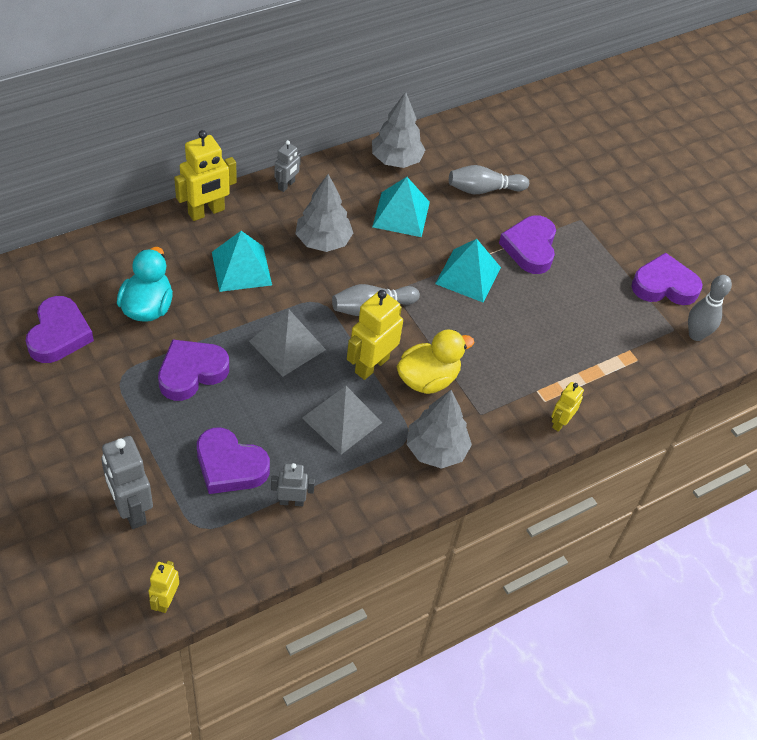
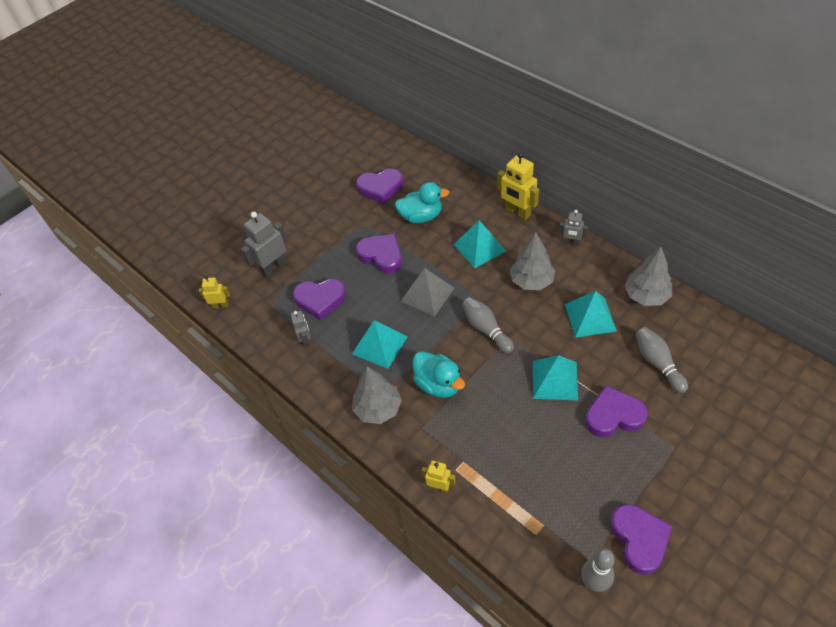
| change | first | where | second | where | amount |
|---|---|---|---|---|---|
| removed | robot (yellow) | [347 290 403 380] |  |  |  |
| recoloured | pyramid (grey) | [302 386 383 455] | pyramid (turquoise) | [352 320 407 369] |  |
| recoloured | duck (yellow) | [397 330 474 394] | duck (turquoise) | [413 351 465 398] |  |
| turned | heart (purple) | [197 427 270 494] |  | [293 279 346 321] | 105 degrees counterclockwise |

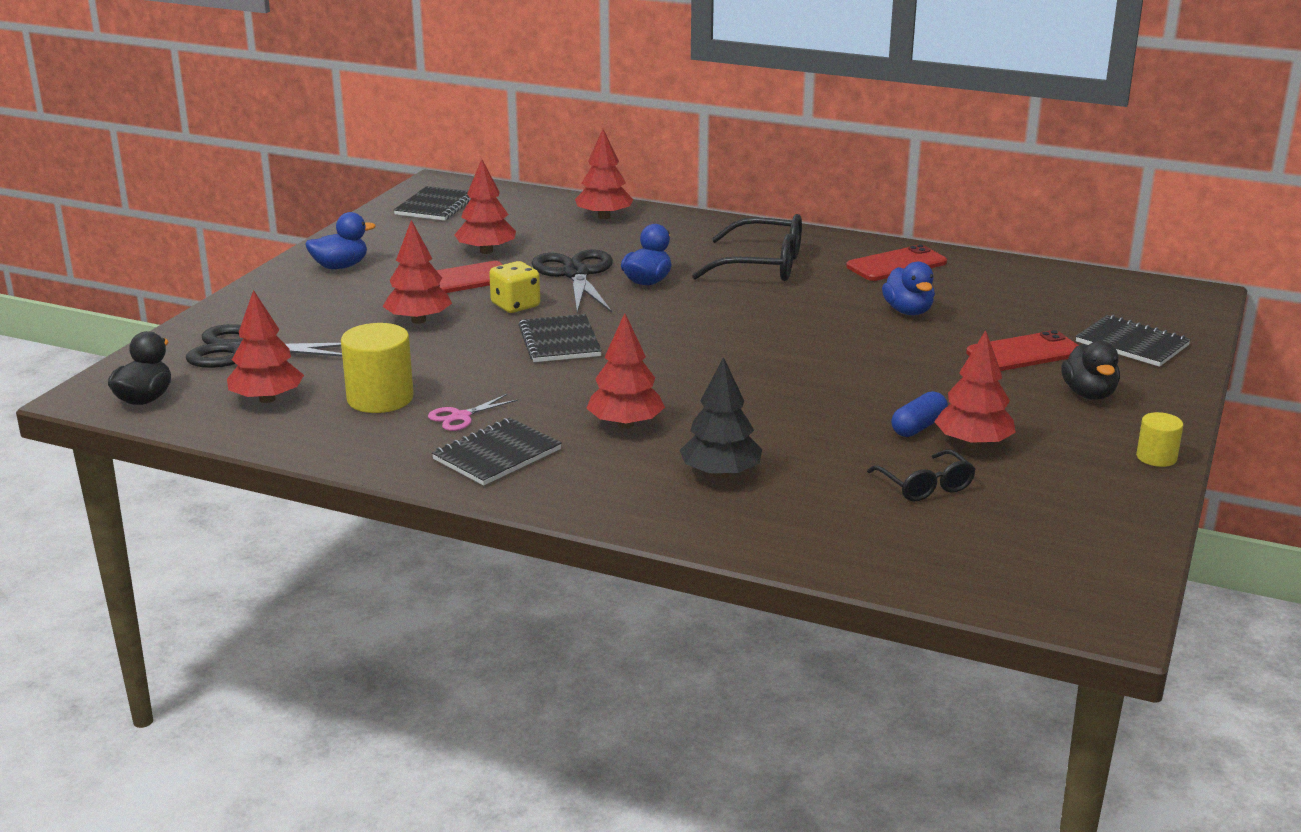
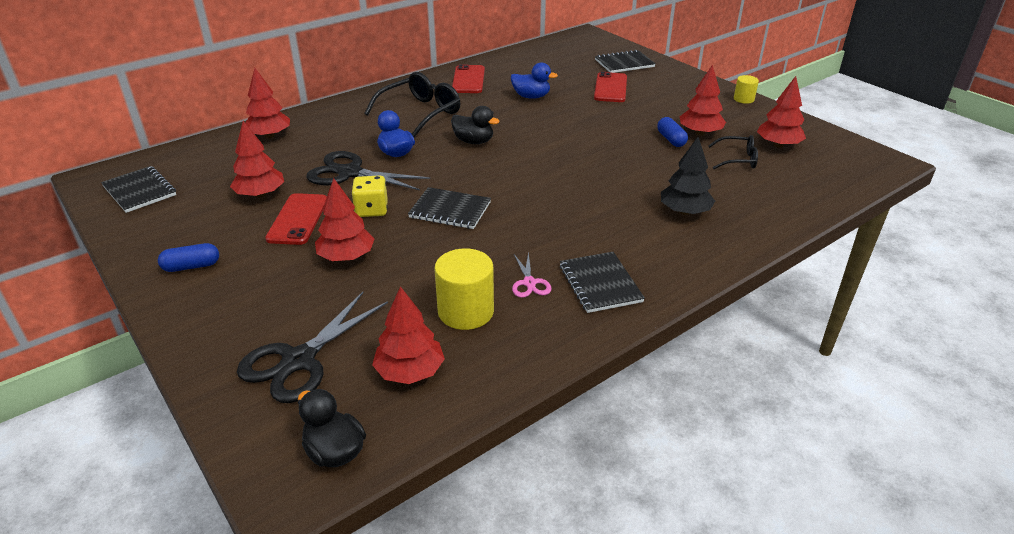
| change | first | where | second | where | amount |
|---|---|---|---|---|---|
| moved | tree (red) | [586 313 665 429] |  | [757 76 806 148] |  |
| moved | duck (black) | [1061 341 1120 400] |  | [451 106 500 144] |  |
| replaced | duck (blue) | [305 212 376 269] | capsule (blue) | [158 243 219 272] |  |

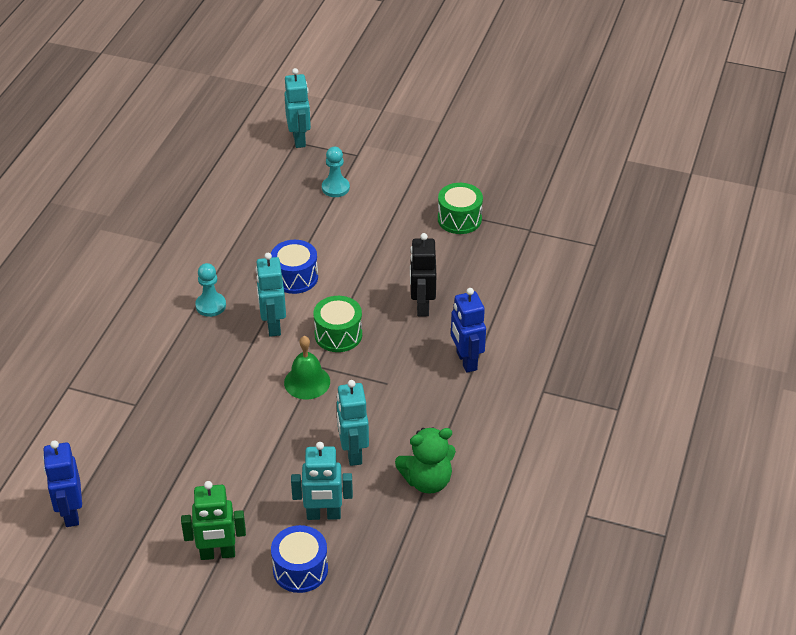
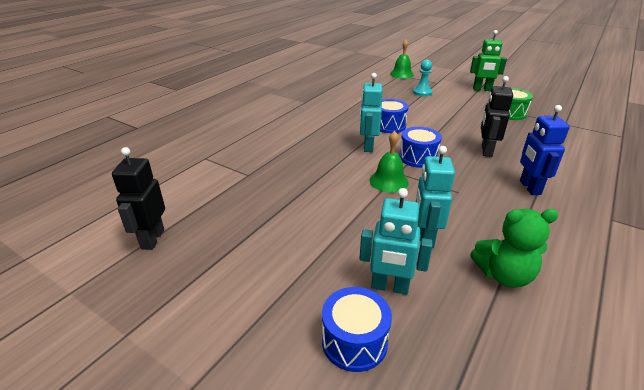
| change | first | where | second | where | amount |
|---|---|---|---|---|---|
| removed | pawn (turquoise) | [195 263 226 317] |  |  |  |
| moved | robot (green) | [181 481 246 560] |  | [470 30 507 91] |  |
| replaced | robot (turquoise) | [284 68 311 148] | bell (green) | [390 40 414 79] |  |
| recoloured | robot (blue) | [43 440 82 527] | robot (black) | [112 147 165 250] |  |
| recoloured | drum (green) | [313 296 362 352] | drum (blue) | [399 127 442 168] |  |

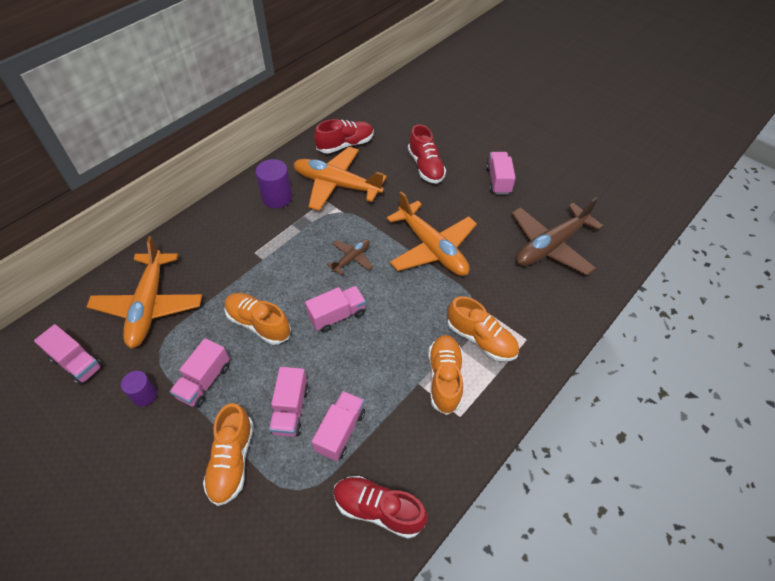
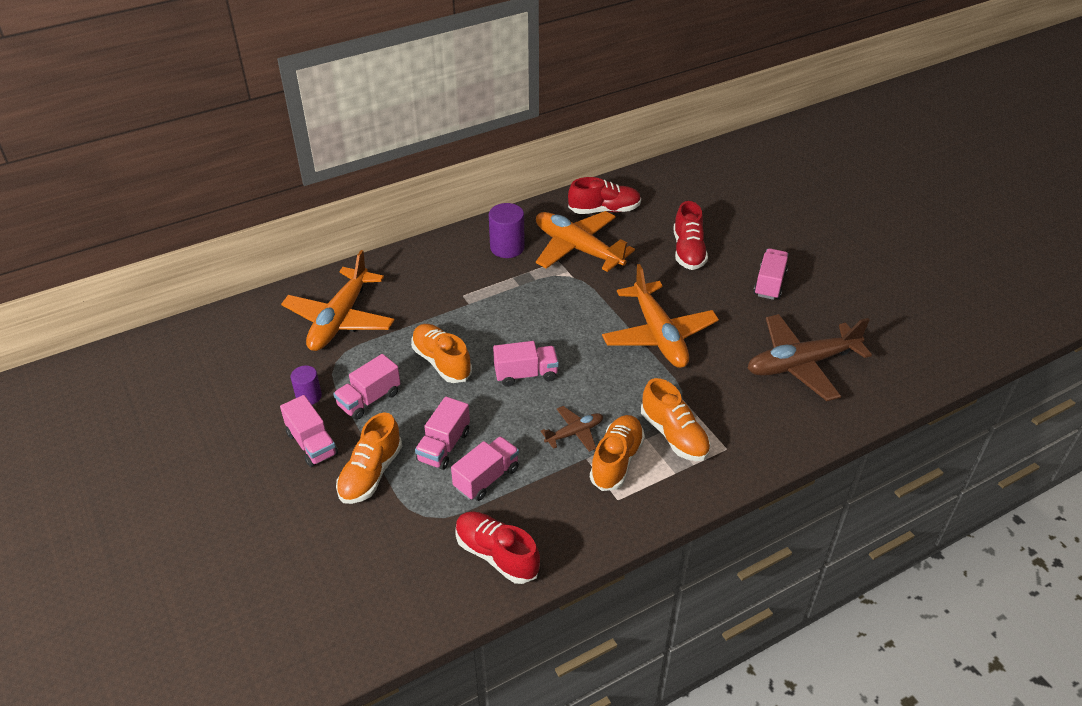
| change | first | where | second | where | amount |
|---|---|---|---|---|---|
| moved | truck (pink) | [34 324 103 385] |  | [280 395 338 467] |  |
| moved | plane (brown) | [327 239 373 275] |  | [541 406 603 452] |  |

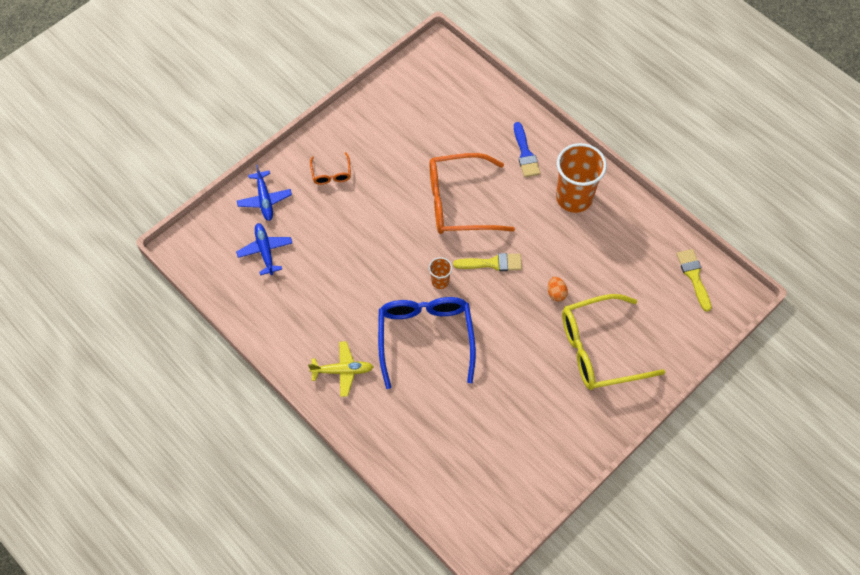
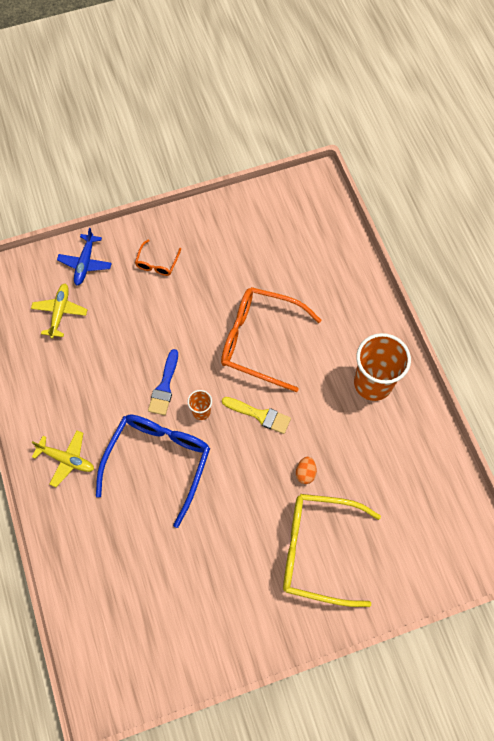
| change | first | where | second | where | amount |
|---|---|---|---|---|---|
| removed | brush (yellow) | [677 249 712 312] |  |  |  |
| moved | brush (blue) | [514 122 540 177] |  | [148 349 178 415] |  |
| recoloured | plane (blue) | [236 223 292 275] | plane (yellow) | [31 283 87 338] |  |

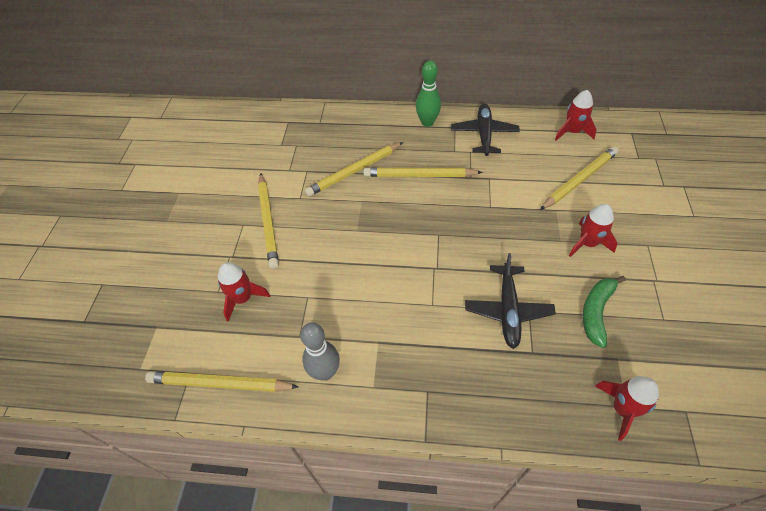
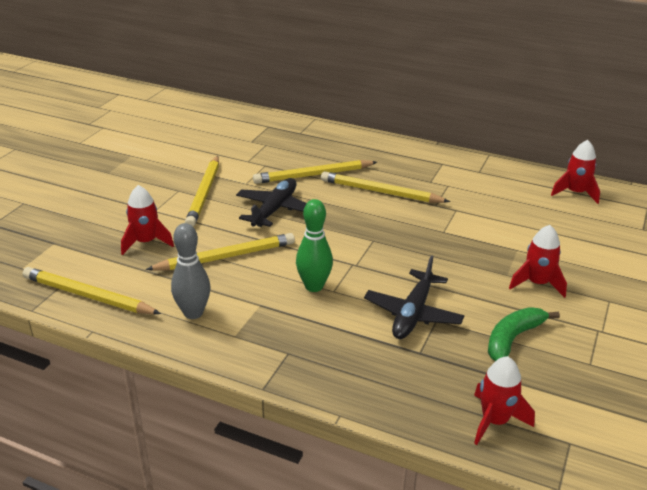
| change | first | where | second | where | amount |
|---|---|---|---|---|---|
| moved | bowling pin (green) | [416 61 441 127] |  | [296 199 333 292] |  |
| moved | plane (black) | [451 104 520 156] |  | [236 178 307 227] |  |
| moved | pencil (yellow) | [540 146 619 210] |  | [146 233 295 271] |  |

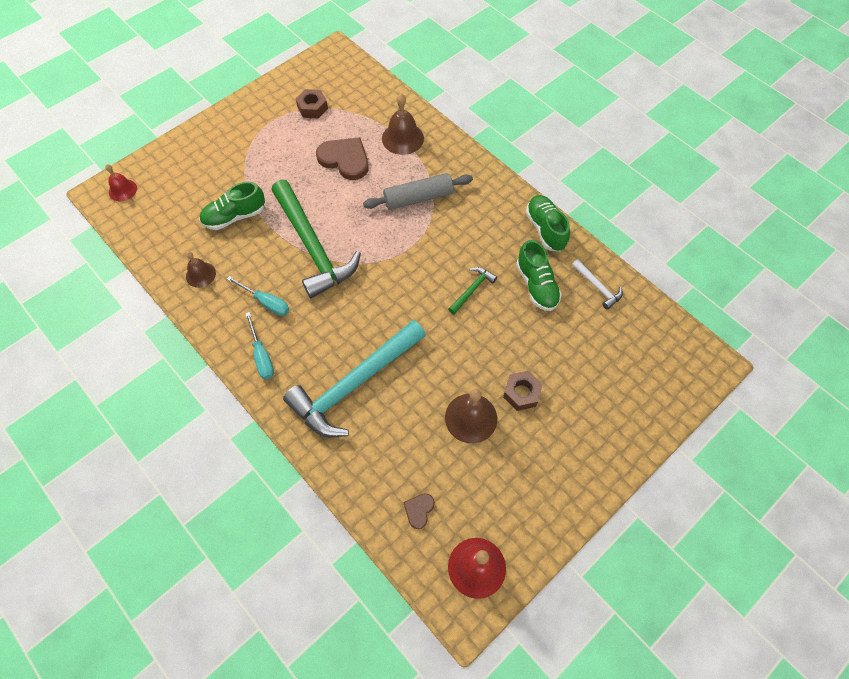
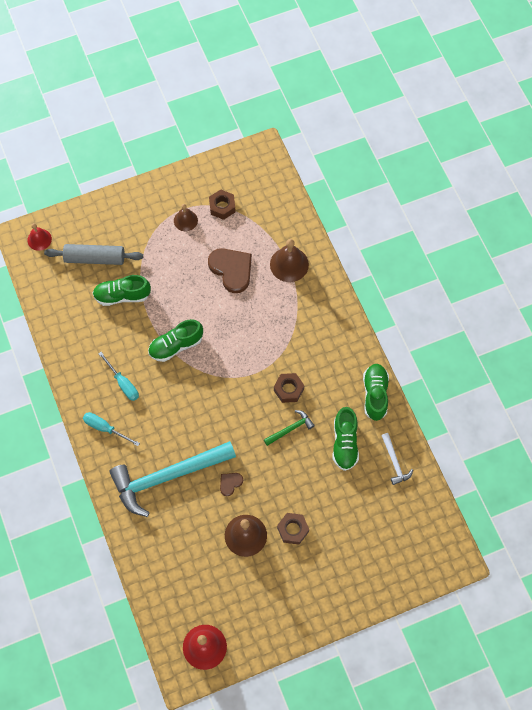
| change | first | where | second | where | amount |
|---|---|---|---|---|---|
| added |  |  | nut (brown) | [274 373 304 403] |  |
| moved | bell (brown) | [186 251 216 288] |  | [174 204 198 231] |  |
| moved | rolling pin (grey) | [363 173 473 210] |  | [44 244 143 265] |  |
| moved | heart (brown) | [403 493 435 529] |  | [220 473 243 496] |  |
| replaced | hammer (green) | [272 180 361 298] | shoe (green) | [148 319 203 362] |  |
| turned | screwdriver (turquoise) | [245 312 274 380] |  | [83 412 140 446] | 120 degrees clockwise |

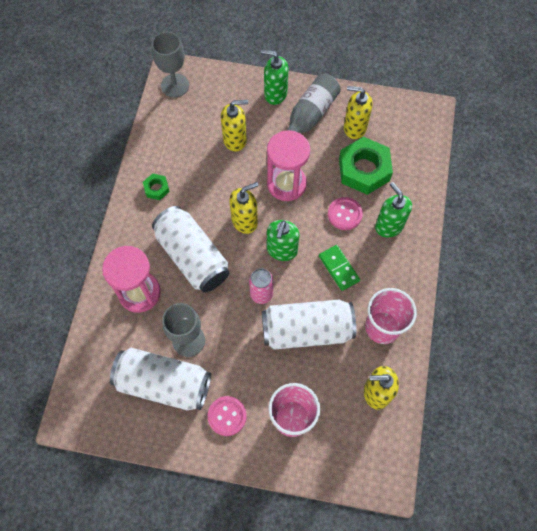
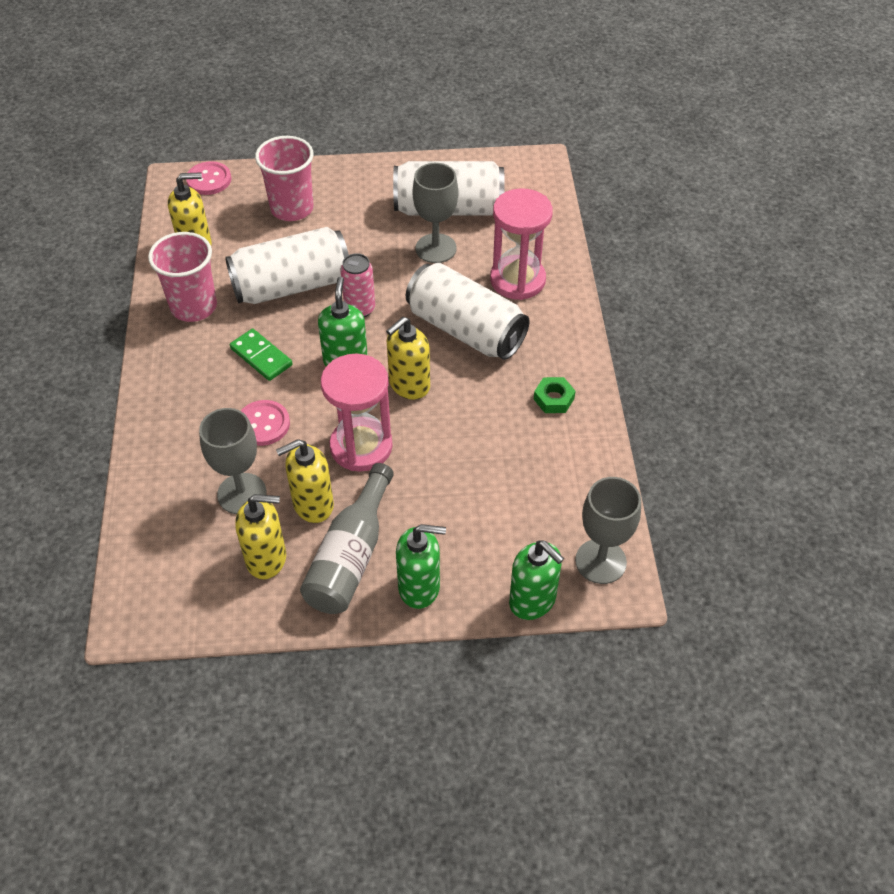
| change | first | where | second | where | amount |
|---|---|---|---|---|---|
| moved | button (pink) | [208 396 247 436] |  | [186 161 231 195] |  |
| moved | soap dispenser (yellow) | [221 100 248 152] |  | [276 439 334 523] |  |
| moved | soap dispenser (green) | [375 182 412 237] |  | [509 540 564 620] |  |
| replaced | nut (green) | [339 137 393 195] | goblet (grey) | [199 408 267 514] |  |

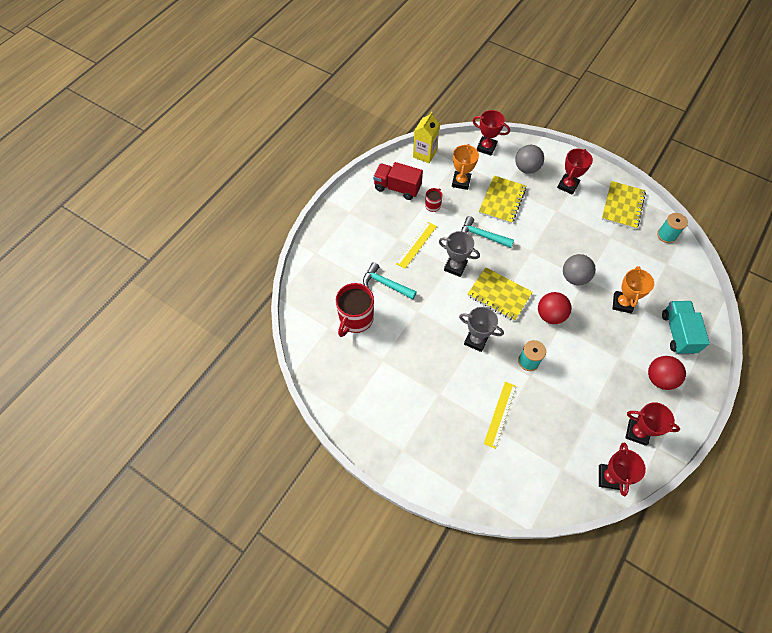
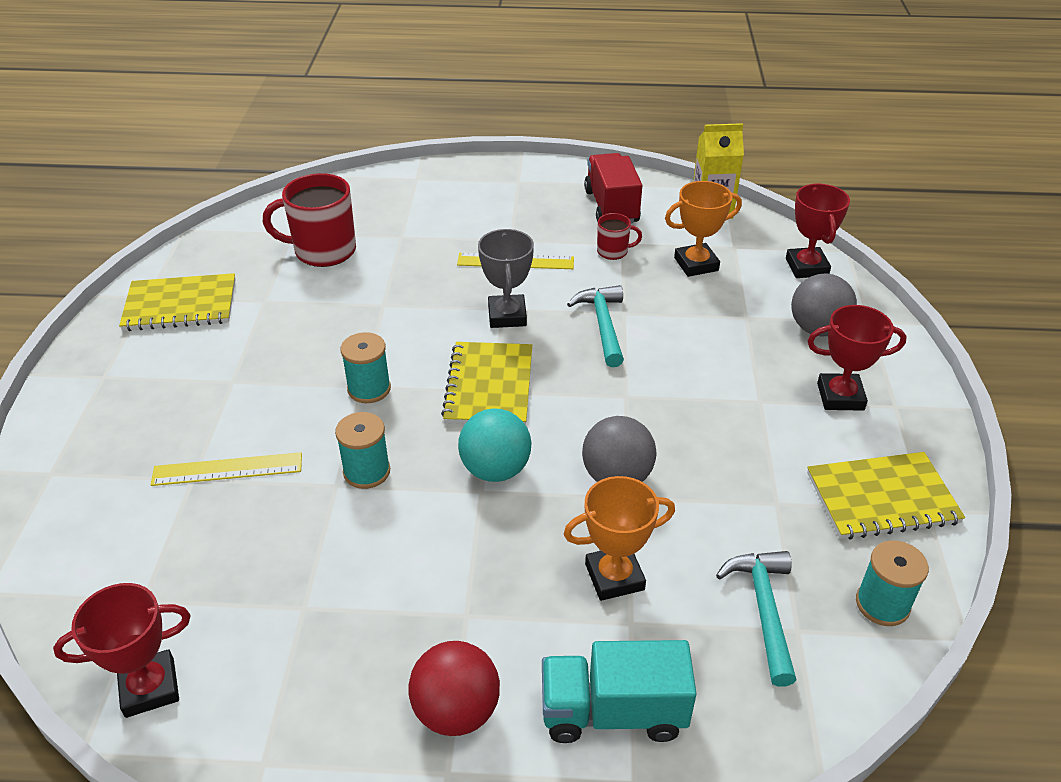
| change | first | where | second | where | amount |
|---|---|---|---|---|---|
| removed | trophy (red) | [625 402 680 446] |  |  |  |
| moved | hammer (turquoise) | [363 262 417 299] |  | [716 551 797 687] |  |
| moved | notebook (yellow) | [479 176 527 224] |  | [119 273 235 331] |  |
| replaced | trophy (grey) | [459 307 504 352] | spool (turquoise) | [340 332 391 403] |  |
| recoloured | ball (red) | [538 292 571 324] | ball (turquoise) | [458 408 531 482] |  |
| turned | truck (turquoise) | [662 301 710 354] |  | [542 640 697 743] | 150 degrees counterclockwise |

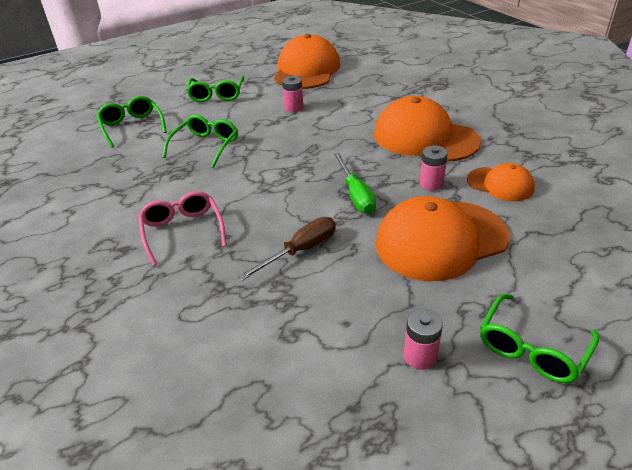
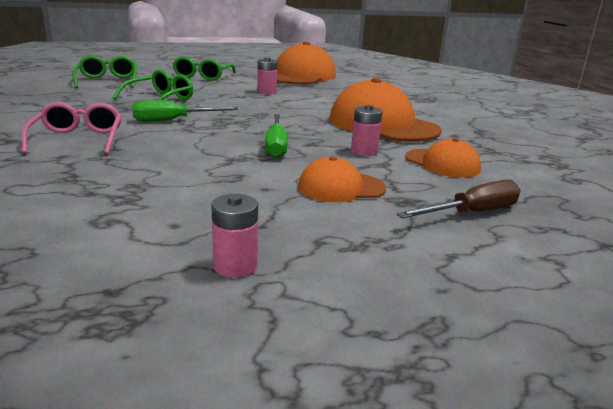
| change | first | where | second | where | amount |
|---|---|---|---|---|---|
| removed | glasses (green) | [480 294 599 383] |  |  |  |
| added |  |  | screwdriver (green) | [132 100 238 121] |  |
| moved | screwdriver (brown) | [238 217 336 281] |  | [397 180 520 219] |  |
| resized | cap (orange) | [375 196 509 281] |  | [298 156 386 202] | x0.54 |

